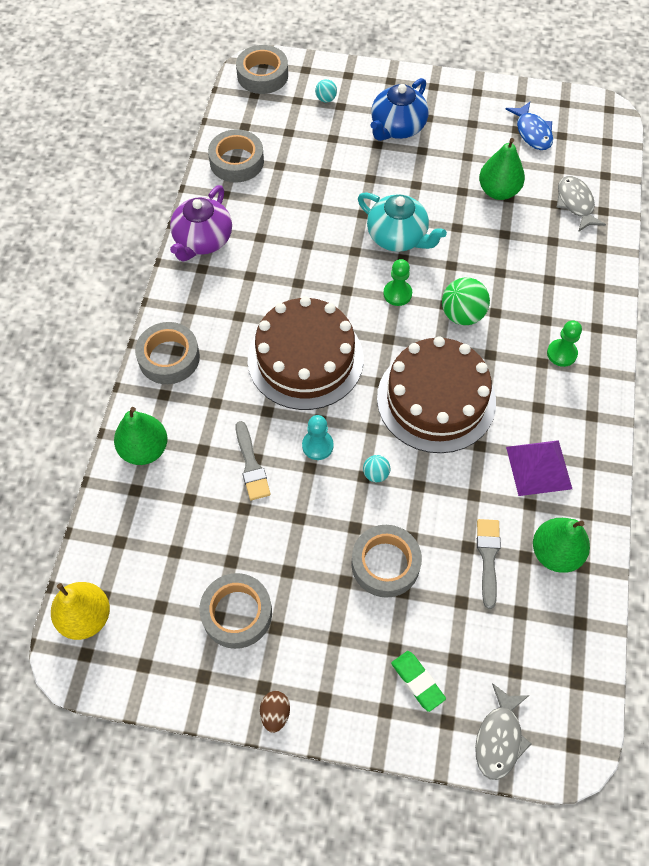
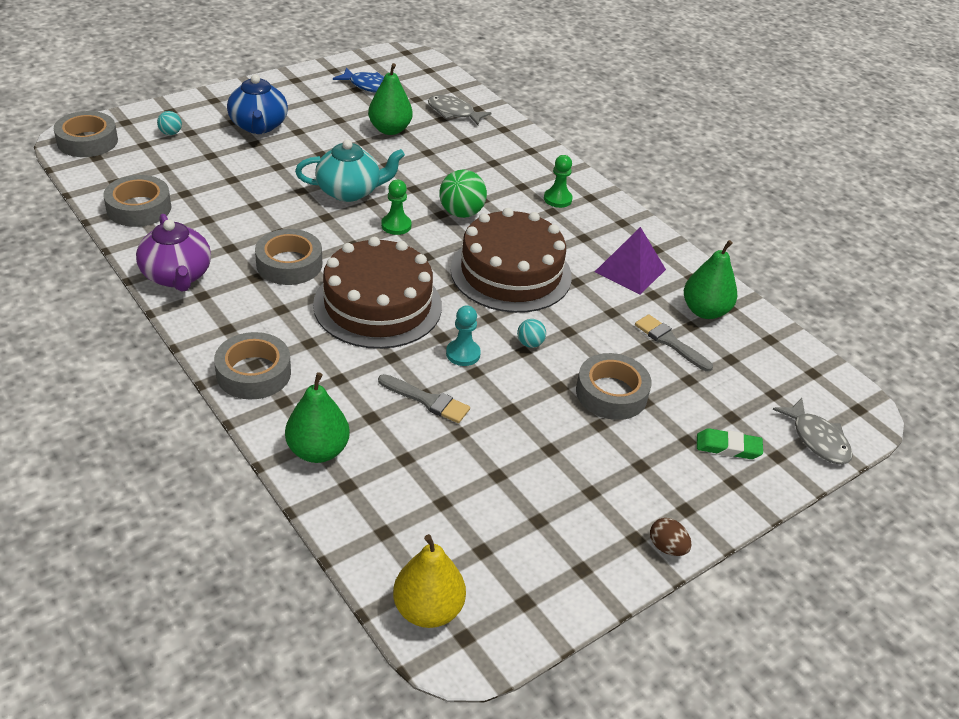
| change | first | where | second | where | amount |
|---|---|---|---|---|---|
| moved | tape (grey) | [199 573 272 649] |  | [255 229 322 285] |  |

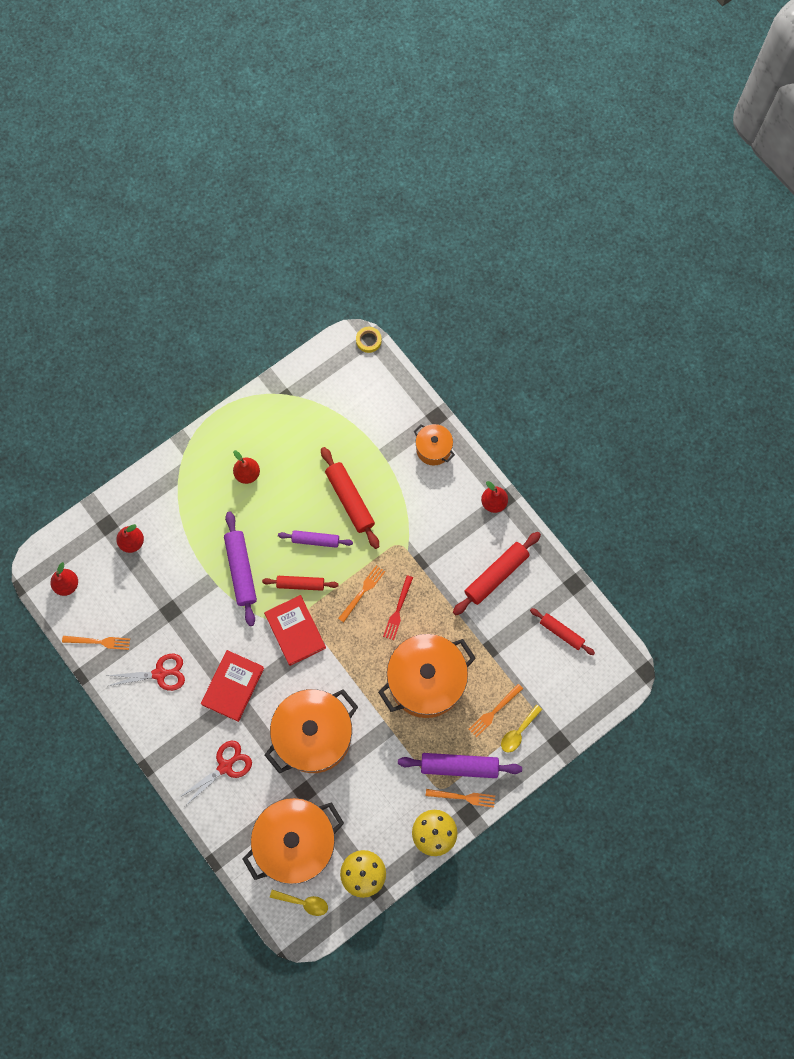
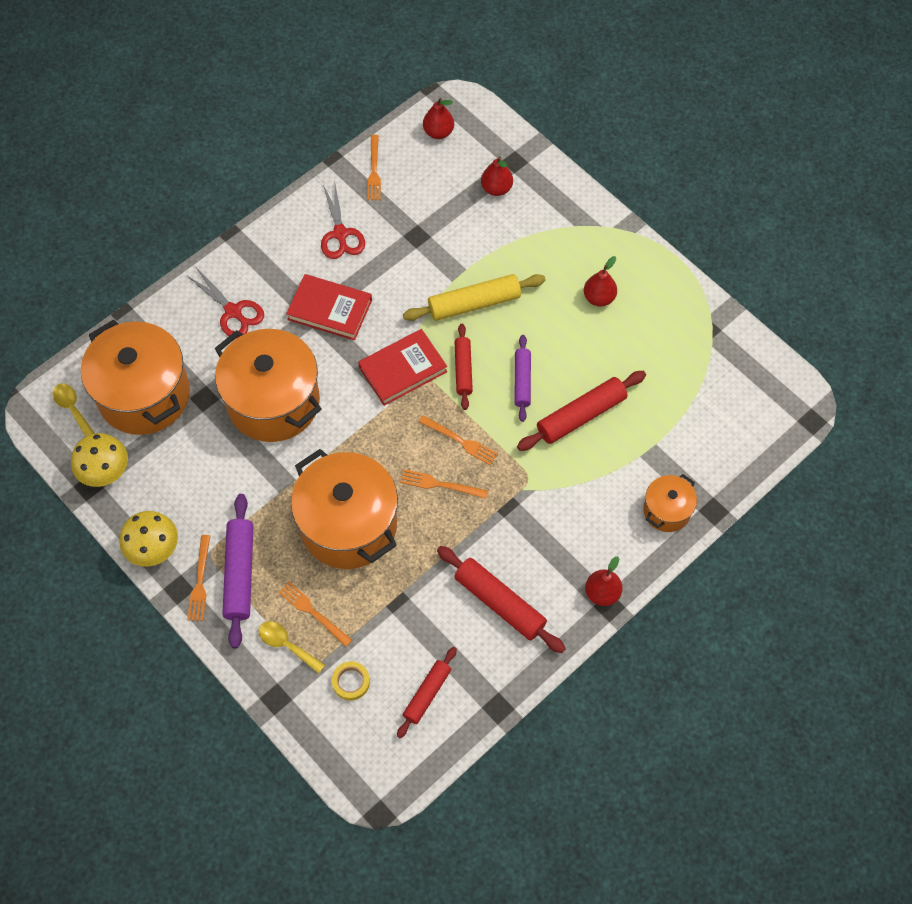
| change | first | where | second | where | amount |
|---|---|---|---|---|---|
| moved | tape (yellow) | [356 327 382 353] |  | [332 661 370 700] |  |
| recoloured | rolling pin (purple) | [224 511 257 626] | rolling pin (yellow) | [403 274 546 321] |  |
| recoloured | fork (red) | [383 575 413 640] | fork (orange) | [400 469 488 499] |  |
| turned | spoon (yellow) | [270 889 328 916] |  | [52 384 95 437] | 135 degrees clockwise |

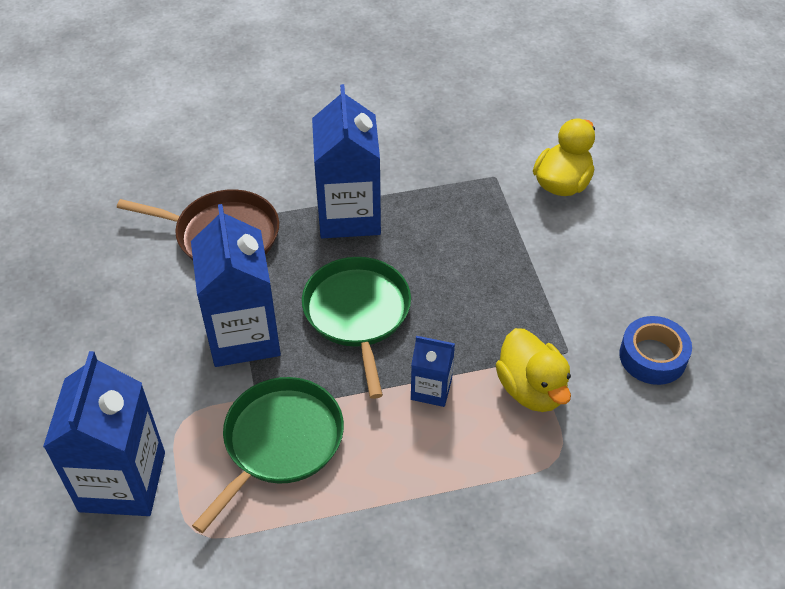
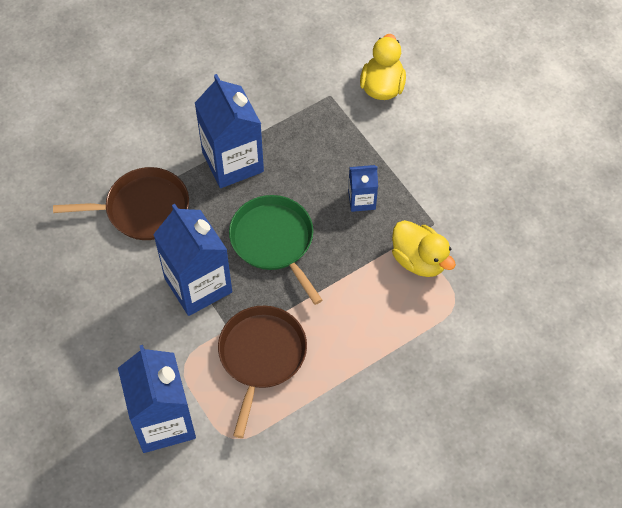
| change | first | where | second | where | amount |
|---|---|---|---|---|---|
| removed | tape (blue) | [619 316 692 385] |  |  |  |
| moved | carton (blue) | [411 336 455 407] |  | [348 165 378 212] |  |
| recoloured | pan (green) | [192 377 344 533] | pan (brown) | [218 306 307 438] |  |

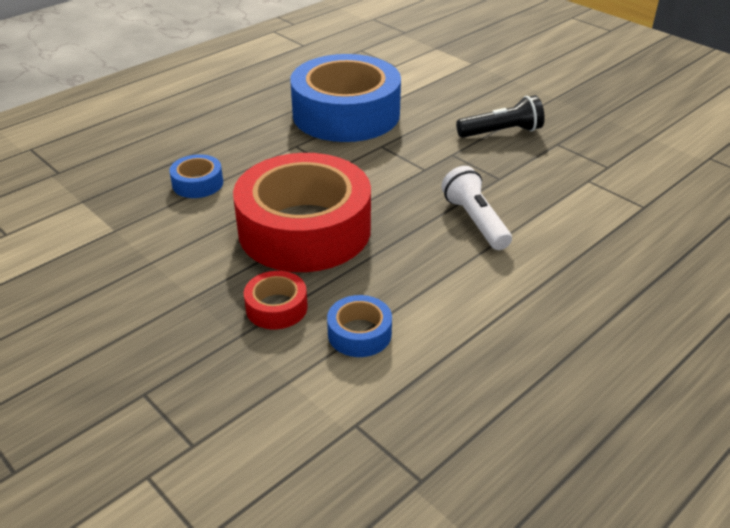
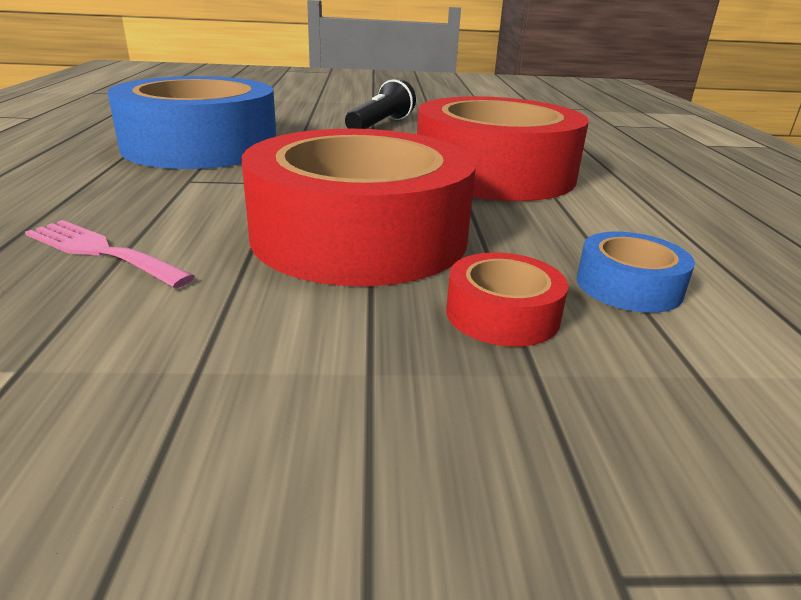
| change | first | where | second | where | amount |
|---|---|---|---|---|---|
| replaced | tape (blue) | [169 154 223 198] | fork (pink) | [25 220 195 288] |  |
| replaced | flashlight (white) | [441 166 512 250] | tape (red) | [417 96 589 201] |  |

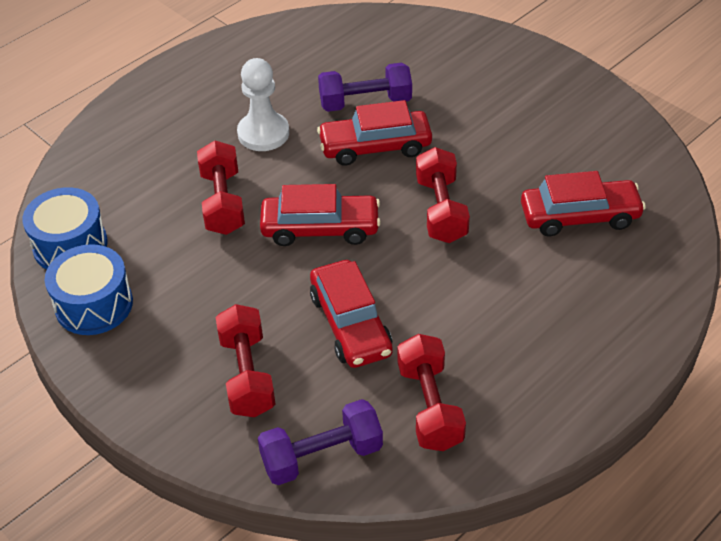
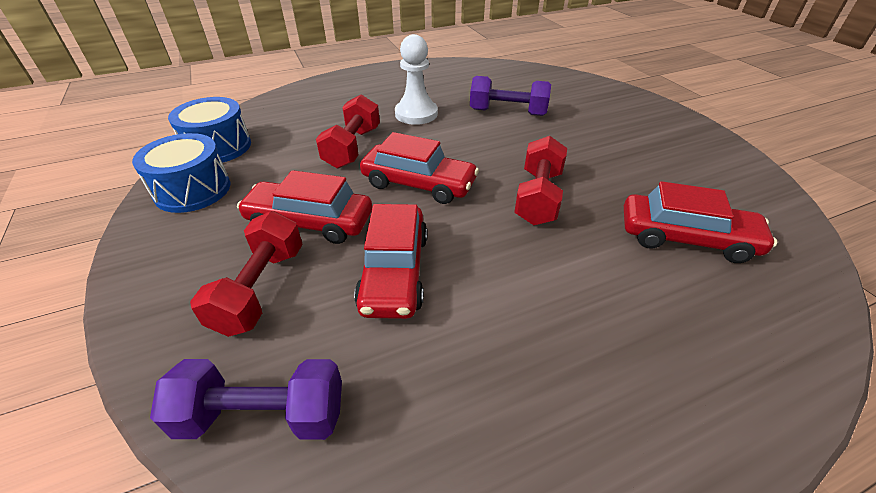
| change | first | where | second | where | amount |
|---|---|---|---|---|---|
| removed | dumbbell (red) | [397 334 466 451] |  |  |  |
| moved | car (red) | [317 100 432 166] |  | [237 170 372 244] |  |

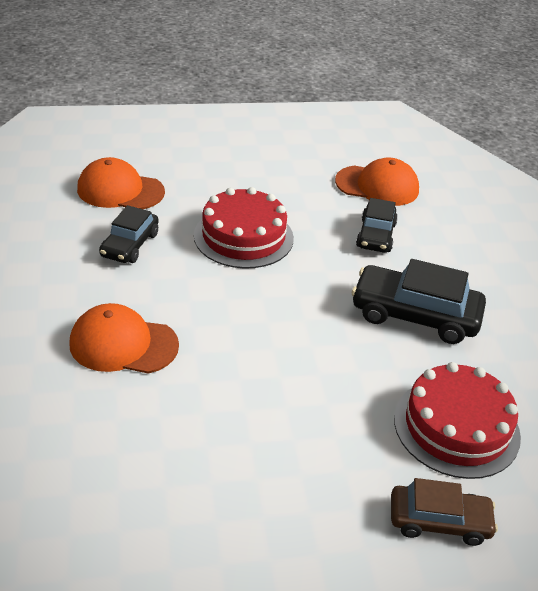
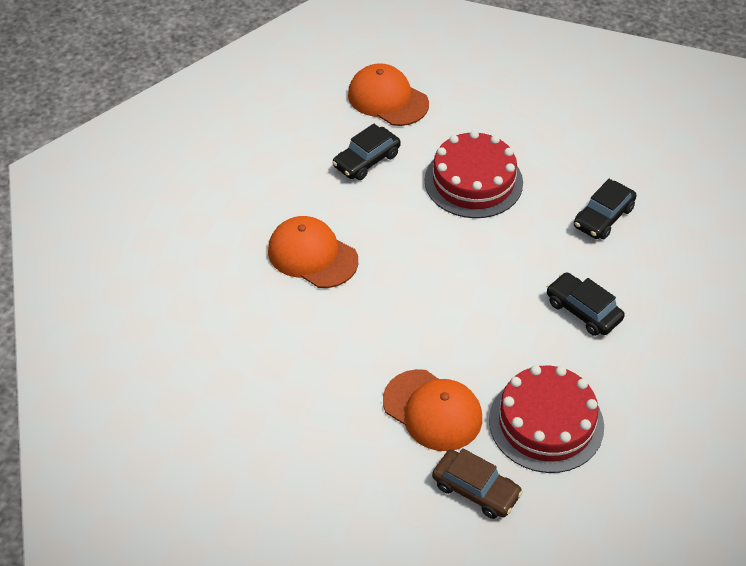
| change | first | where | second | where | amount |
|---|---|---|---|---|---|
| moved | cap (orange) | [335 157 419 206] |  | [383 369 482 451] |  |
| resized | car (black) | [352 259 486 344] |  | [547 272 625 336] | x0.63 |

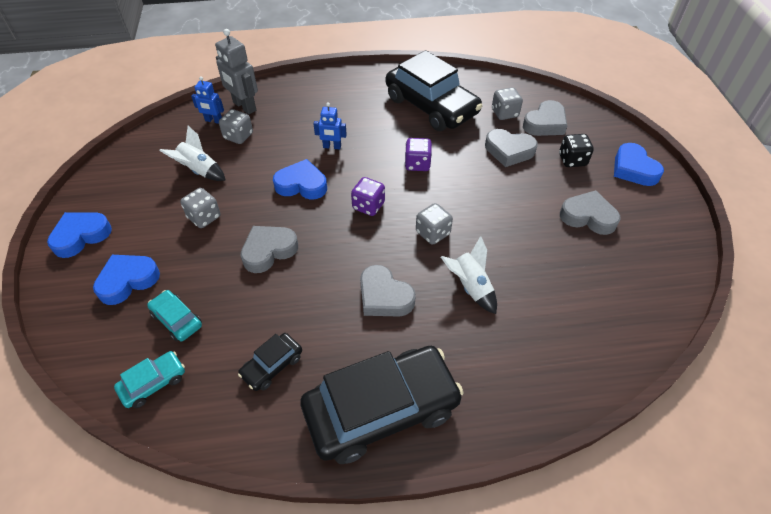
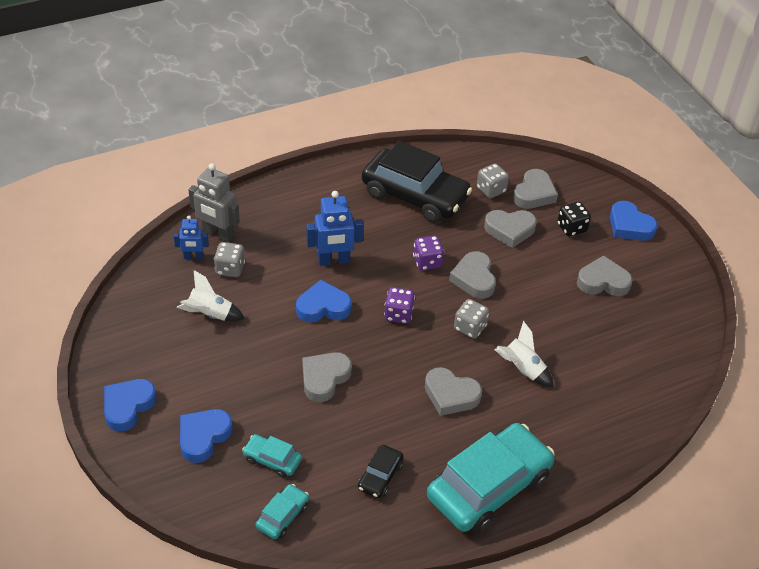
| change | first | where | second | where | amount |
|---|---|---|---|---|---|
| removed | dice (grey) | [180 188 221 228] |  |  |  |
| added |  |  | heart (grey) | [449 251 496 299] |  |
| recoloured | car (black) | [301 346 464 464] | car (turquoise) | [427 423 555 533] |  |
| resized | robot (blue) | [313 102 347 150] |  | [307 191 363 266] | x1.67 |

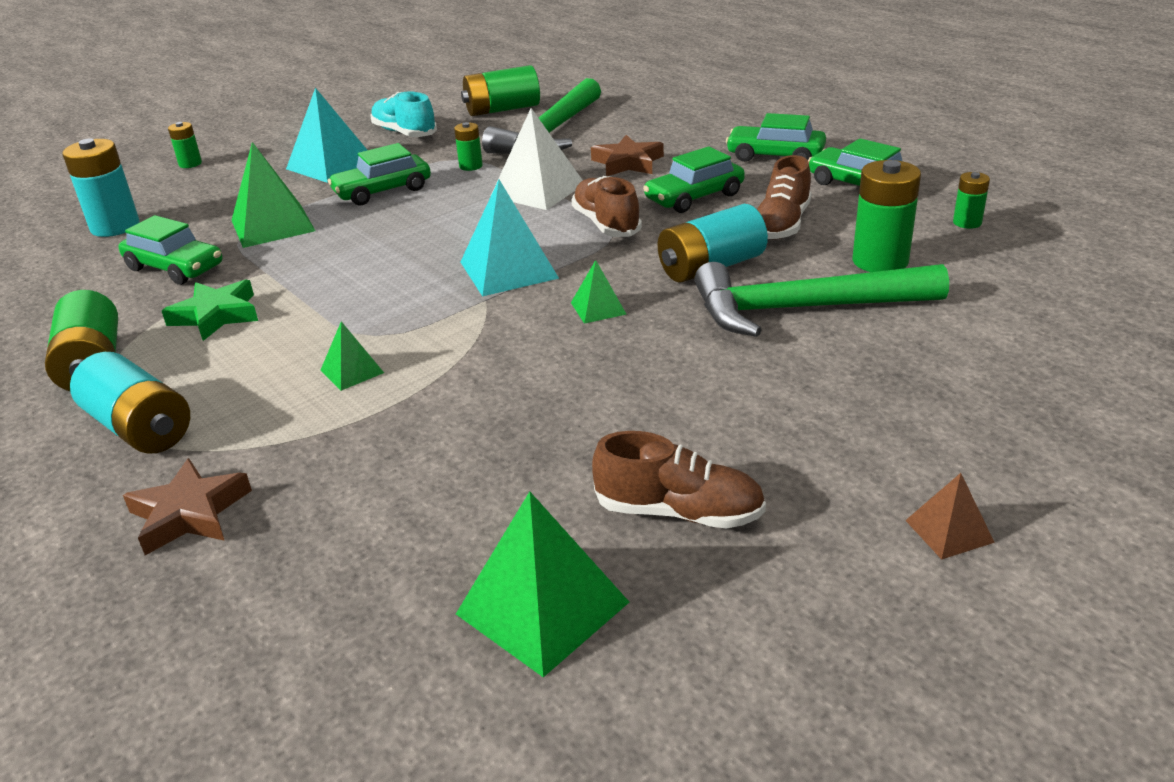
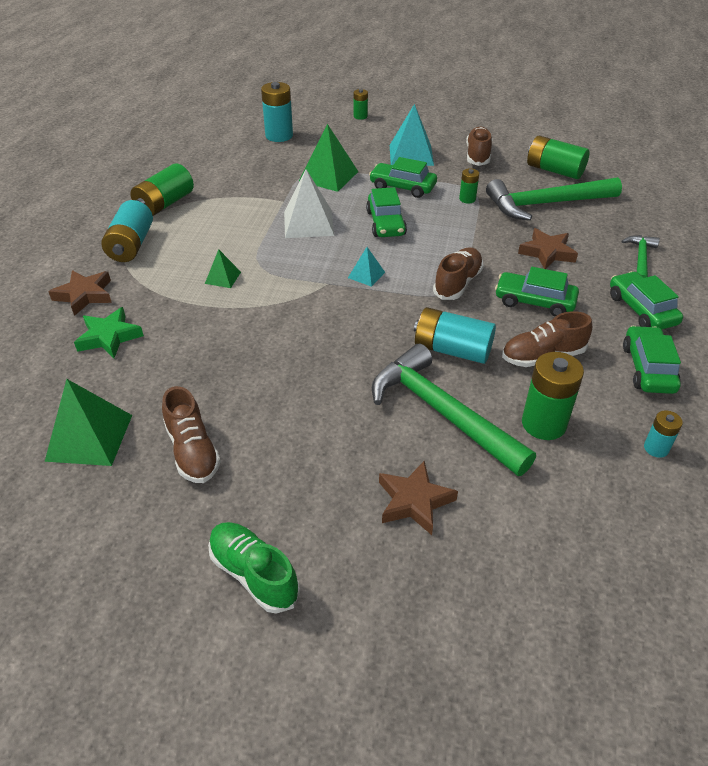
| change | first | where | second | where | amount |
|---|---|---|---|---|---|
| removed | pyramid (green) | [571 260 627 324] |  |  |  |
| added |  |  | star (brown) | [379 461 458 535] |  |
| added |  |  | hammer (green) | [622 235 660 278] |  |
| moved | car (green) | [118 215 222 285] |  | [366 187 407 237] |  |
| moved | star (green) | [162 279 258 341] |  | [74 307 144 358] |  |
| moved | pyramid (white) | [490 108 583 210] |  | [284 169 334 238] |  |
| replaced | pyramid (brown) | [905 473 995 560] | shoe (green) | [208 522 300 614] |  |
| recoloured | shoe (turquoise) | [370 92 437 137] | shoe (brown) | [466 127 492 166] |  |
| recoloured | battery (green) | [953 172 990 229] | battery (turquoise) | [644 411 683 458] |  |
| resized | pyramid (turquoise) | [460 180 559 296] |  | [348 247 385 287] | x0.52 |

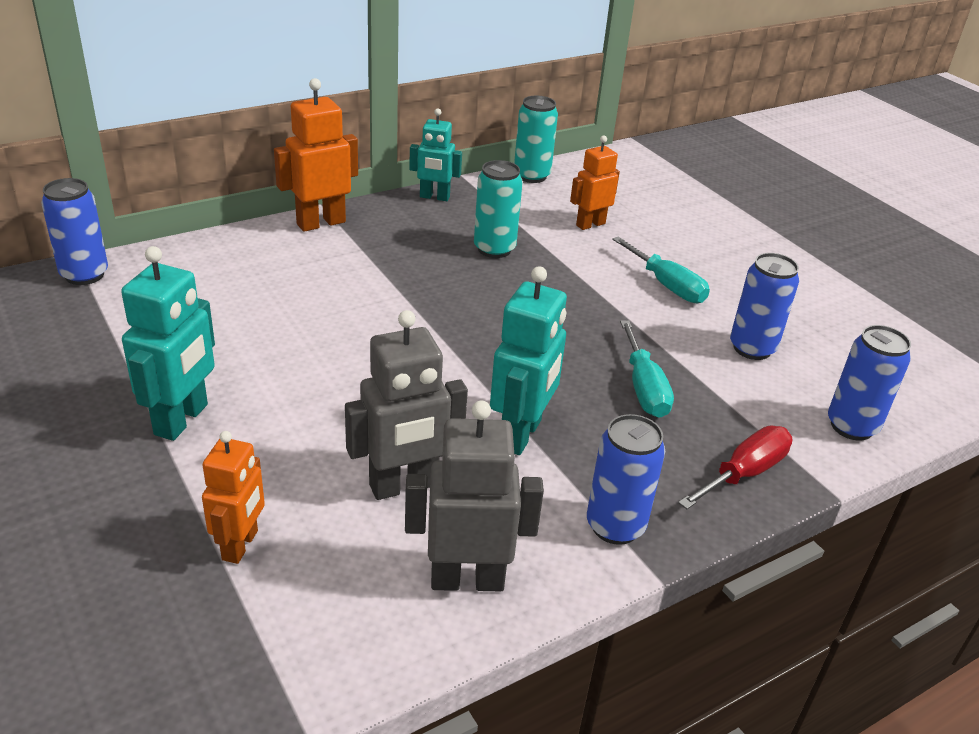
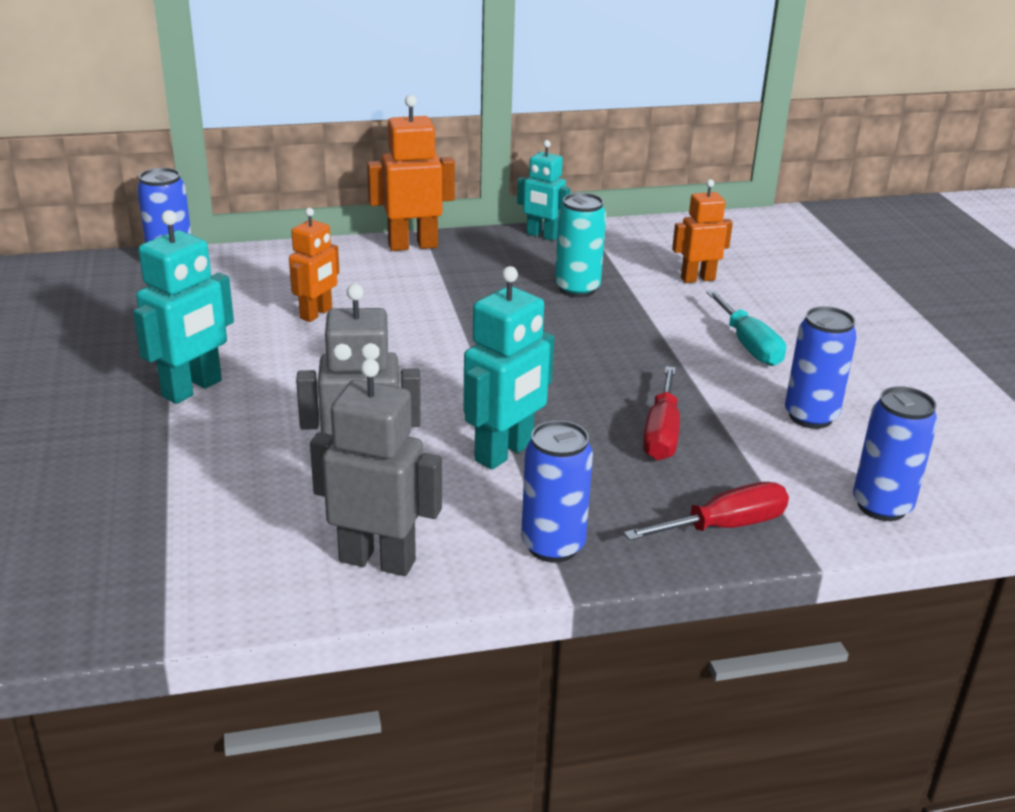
| change | first | where | second | where | amount |
|---|---|---|---|---|---|
| removed | can (turquoise) | [514 96 558 183] |  |  |  |
| moved | robot (orange) | [202 431 265 564] |  | [289 208 339 322] |  |
| recoloured | screwdriver (turquoise) | [620 320 674 418] | screwdriver (red) | [643 366 680 460] |  |

